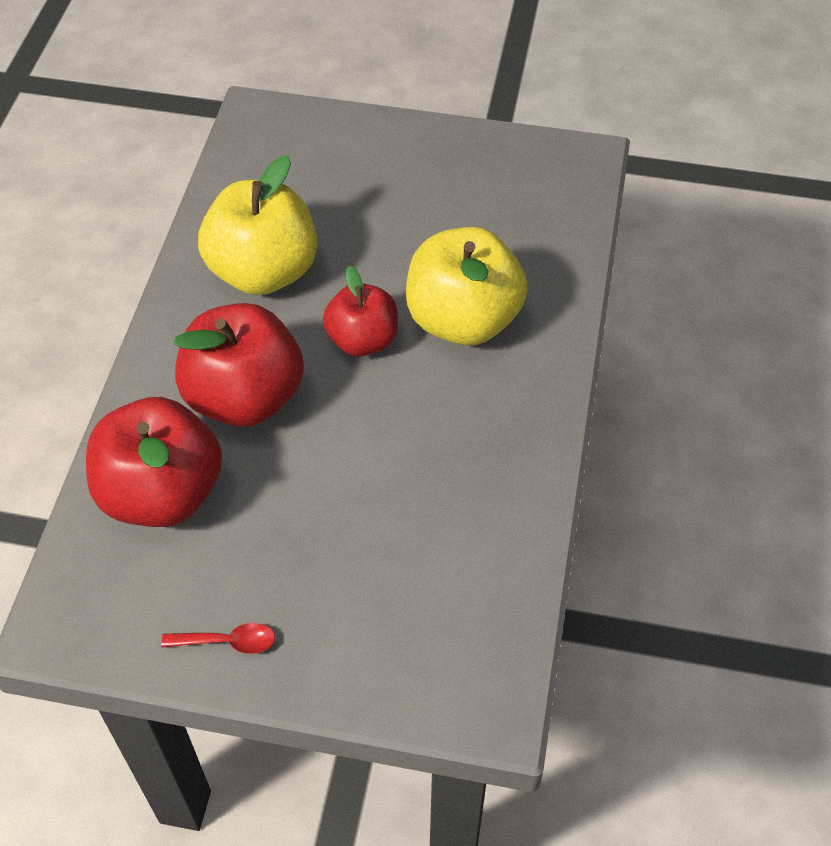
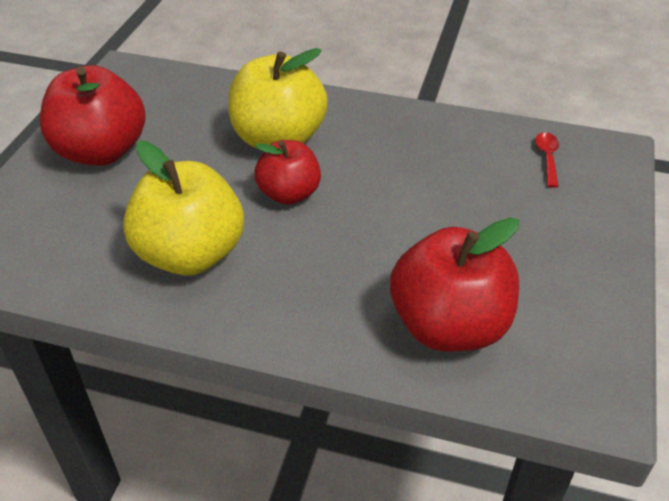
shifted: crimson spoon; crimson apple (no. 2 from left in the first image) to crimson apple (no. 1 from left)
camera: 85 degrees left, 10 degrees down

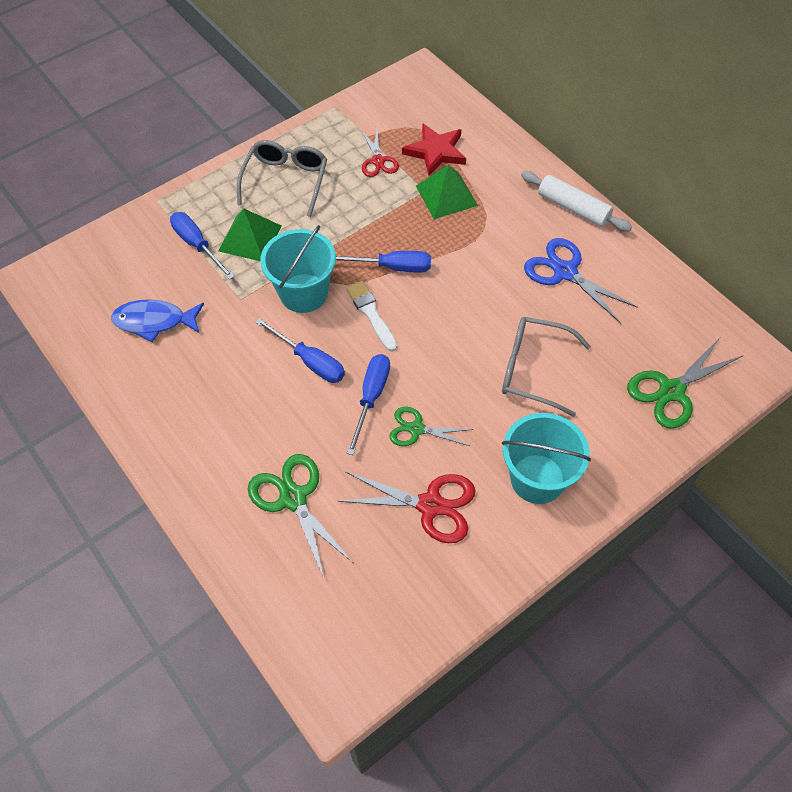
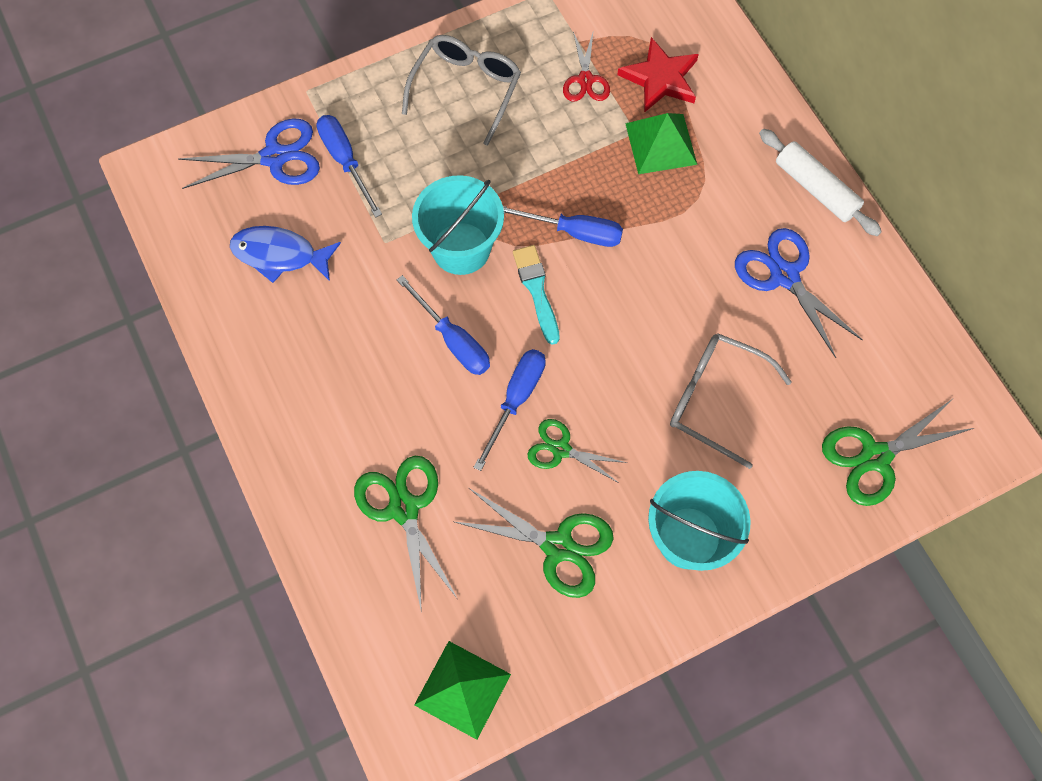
new: blue pair of scissors (no. 1 from left)
shifted: green solid pyramid (no. 1 from left)
repainted: crimson pair of scissors (no. 2 from left) to green pair of scissors (no. 2 from left); snow-white paint brush to turquoise paint brush
camera: 10 degrees right, 10 degrees up

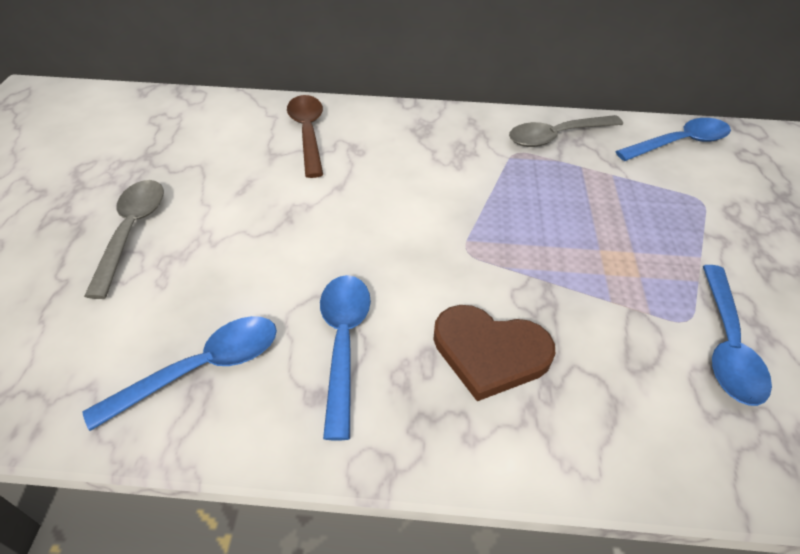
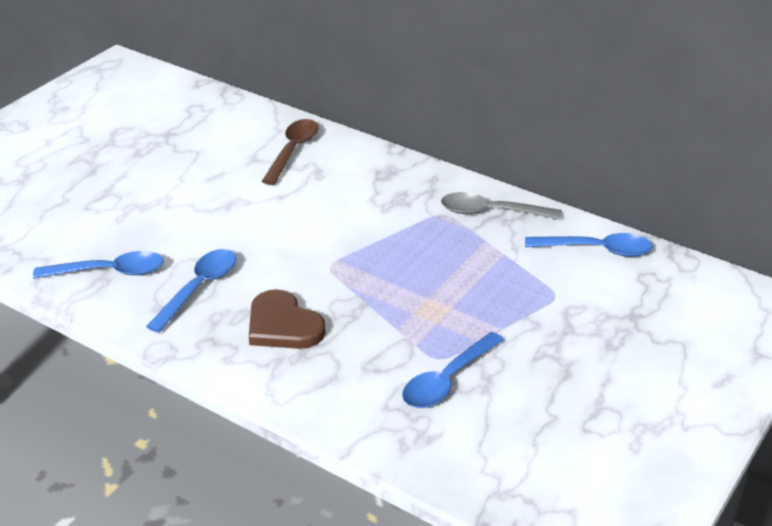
gone: grey spoon (no. 1 from left)
camera: 30 degrees right, 10 degrees down

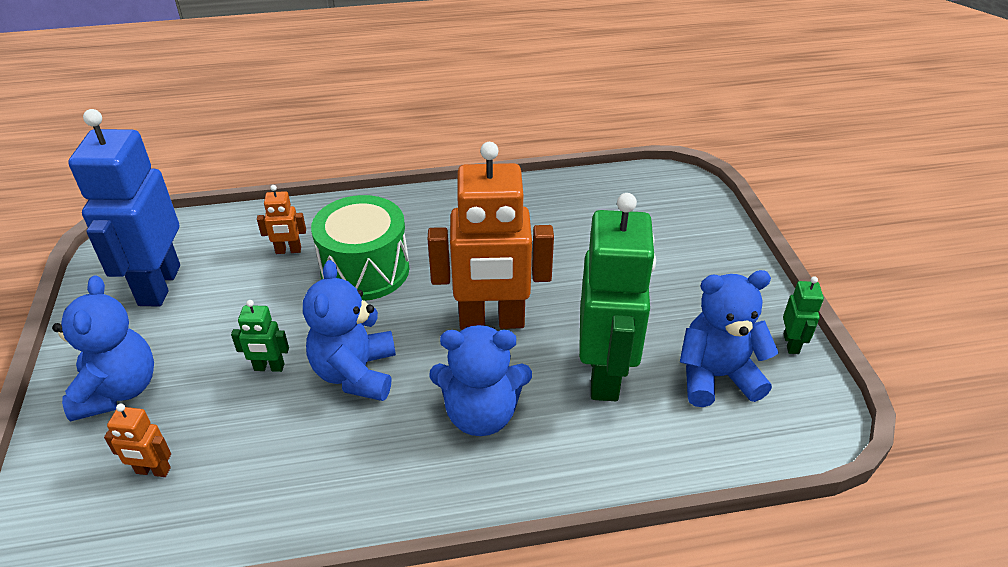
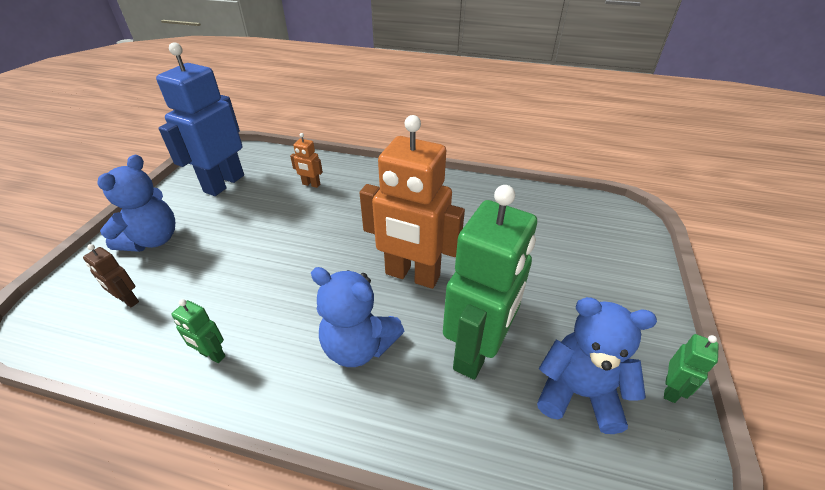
gone: blue teddy (no. 2 from left); green toy drum
shifted: green robot (no. 1 from left)
repainted: orange-coloured robot (no. 1 from left) to russet robot
camera: 25 degrees right, 0 degrees up

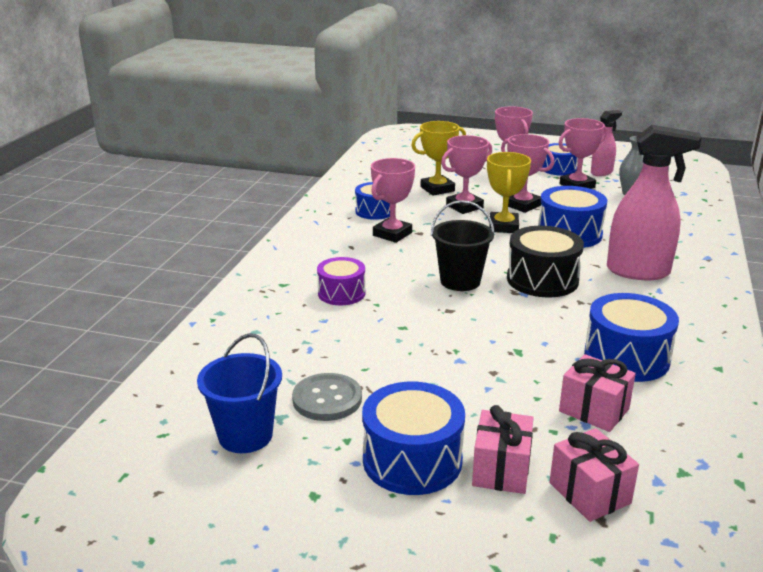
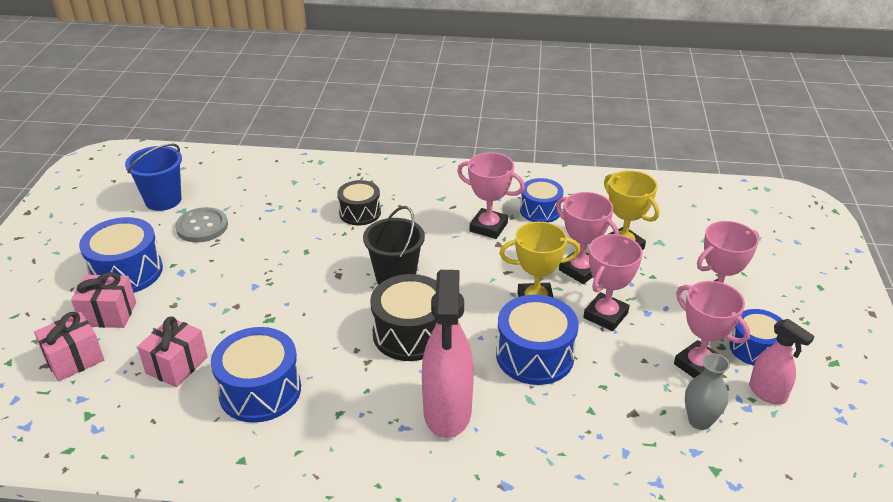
repainted: royal purple toy drum to black toy drum (no. 1 from left)
camera: 80 degrees right, 10 degrees up

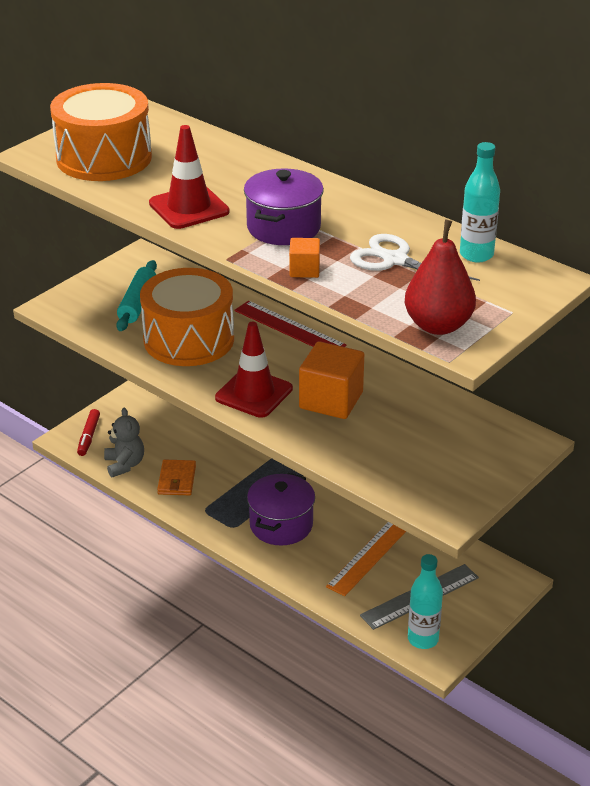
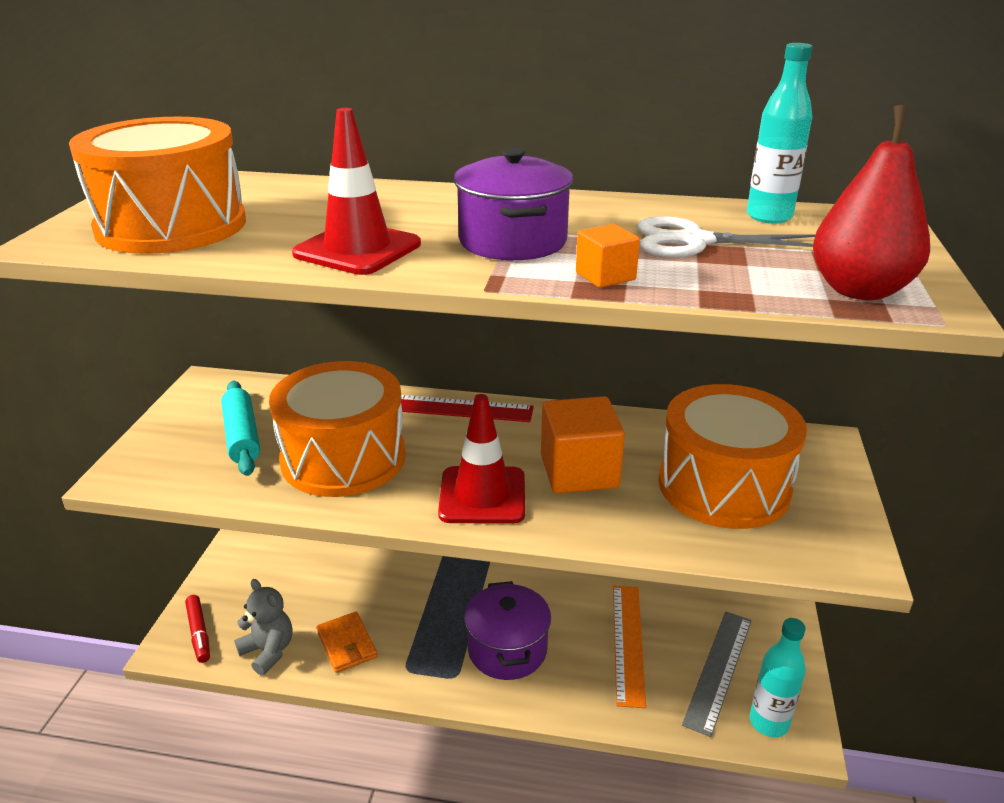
new: orange-coloured toy drum (no. 3 from left)
camera: 30 degrees left, 5 degrees down

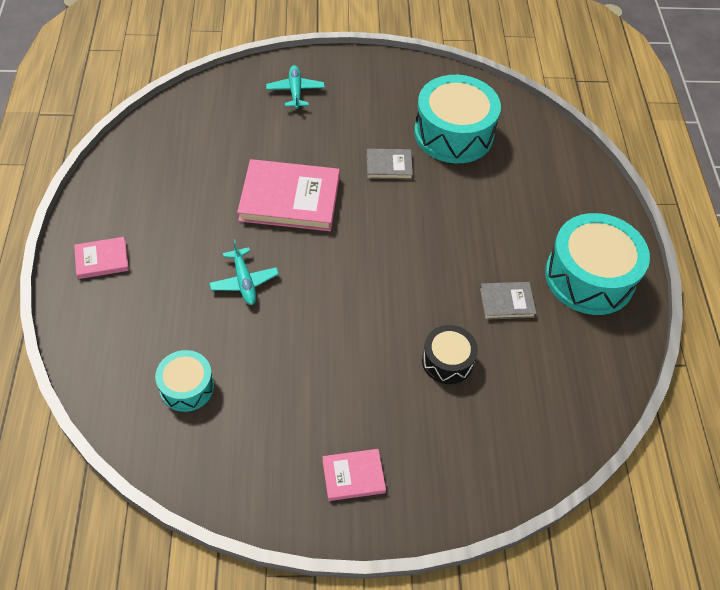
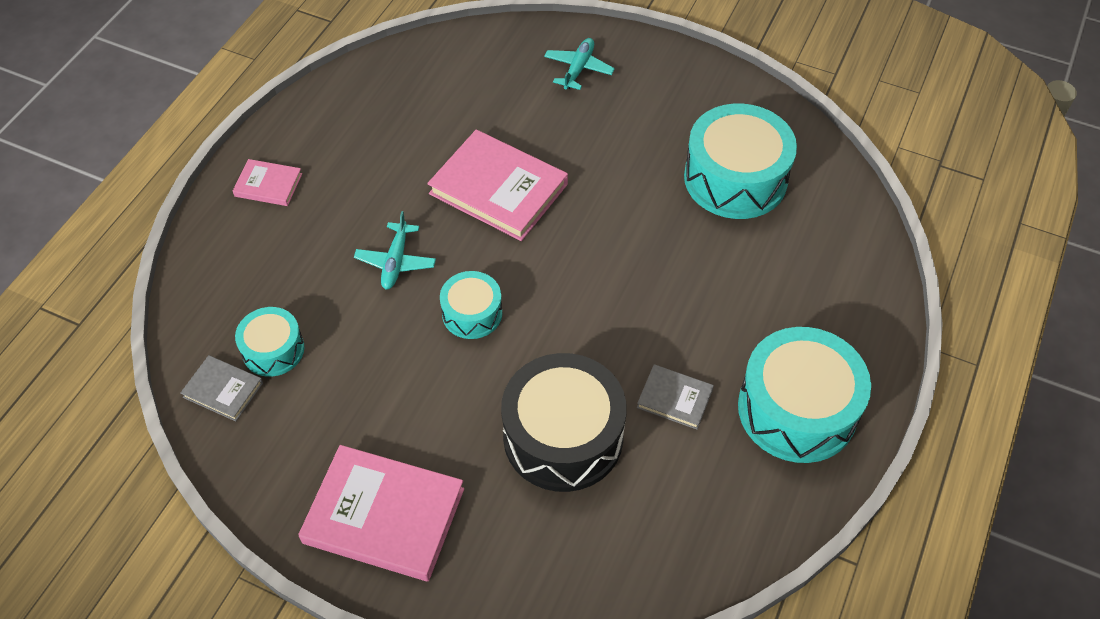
new: turquoise toy drum (no. 2 from left)
shifted: grey book (no. 1 from left)
scaled: rosy book (no. 3 from left in the first image) x1.97; black toy drum x1.86
camera: 30 degrees right, 0 degrees up

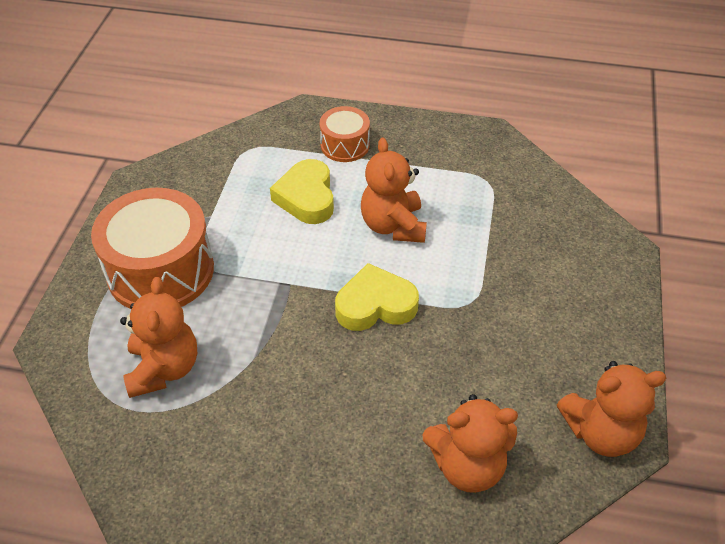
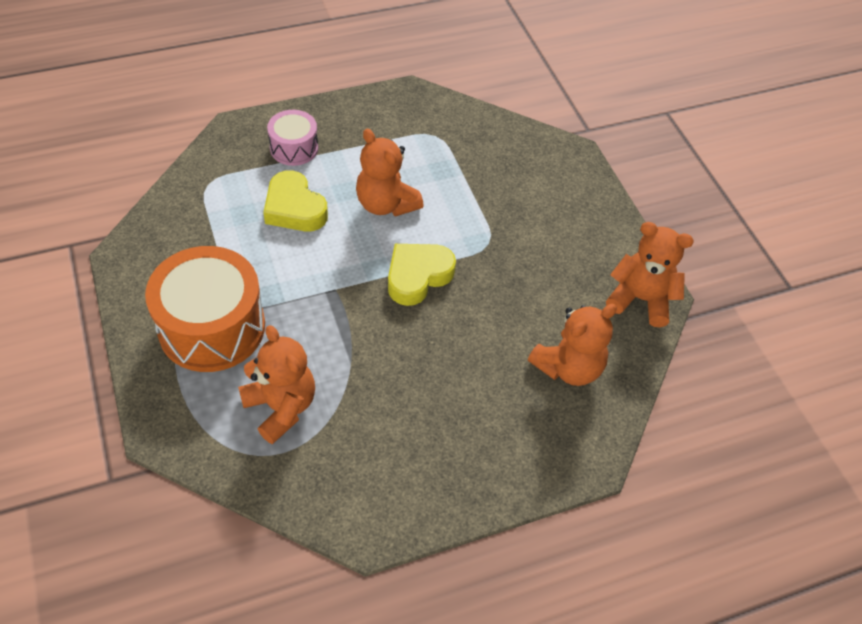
repainted: orange-coloured toy drum (no. 2 from left) to rosy toy drum
rotated: orange-coloured teddy (no. 4 from left) 120 degrees counterclockwise
camera: 35 degrees left, 5 degrees up

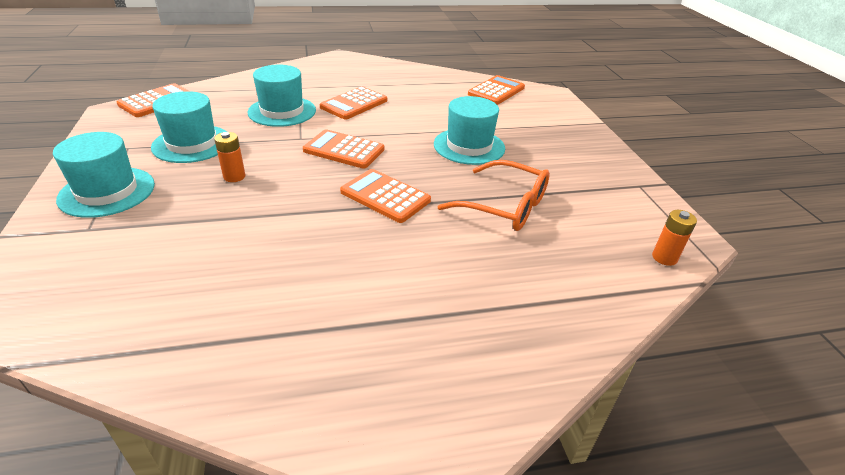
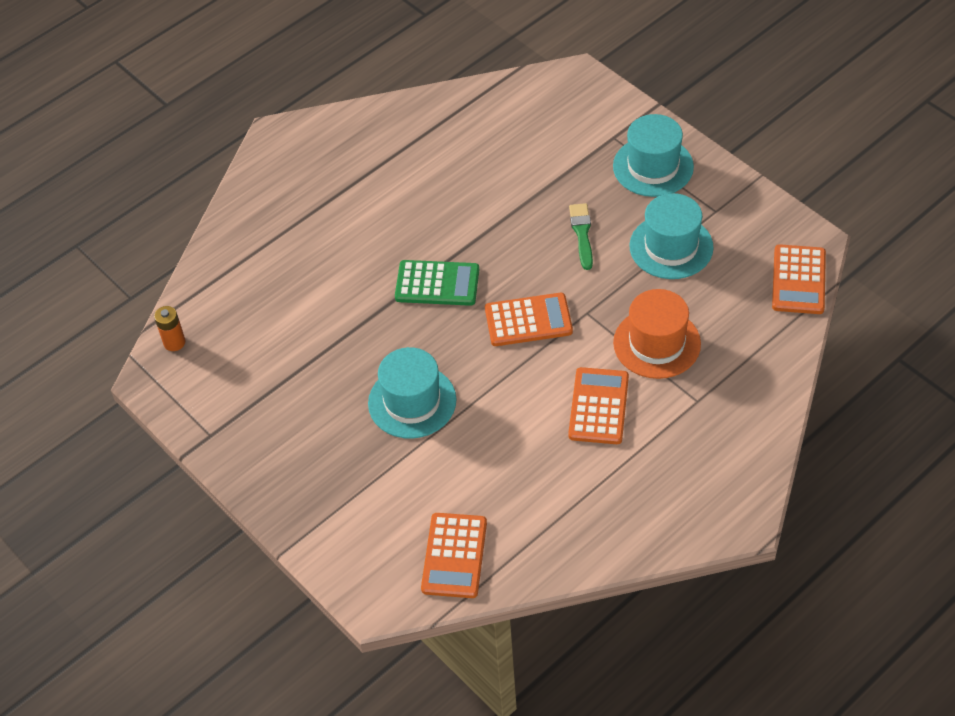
gone: orange-coloured eyeglasses
swapped: orange-coloured AA battery (no. 1 from left) to green paint brush
repainted: turquoise top hat (no. 3 from left) to orange-coloured top hat; orange-coloured pocket calculator (no. 4 from left) to green pocket calculator
camera: 155 degrees right, 15 degrees up

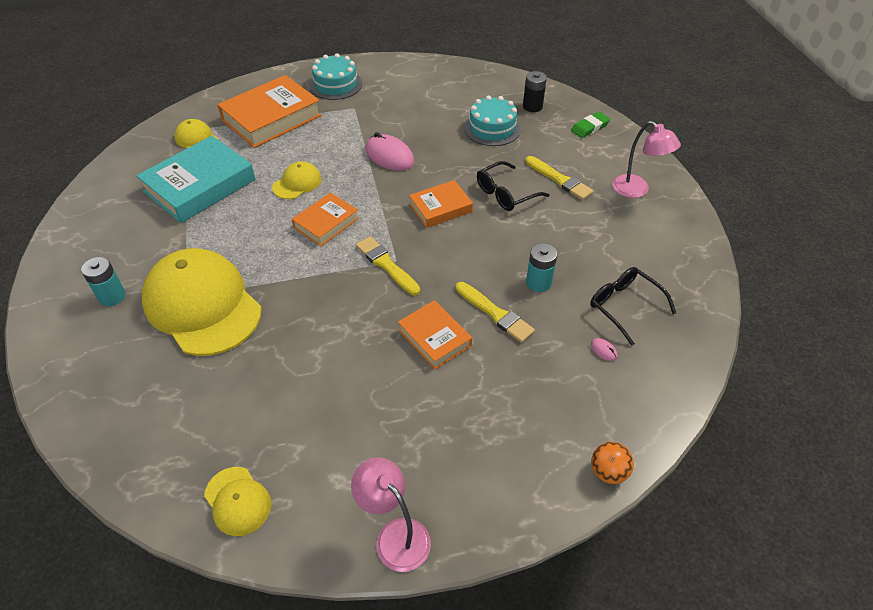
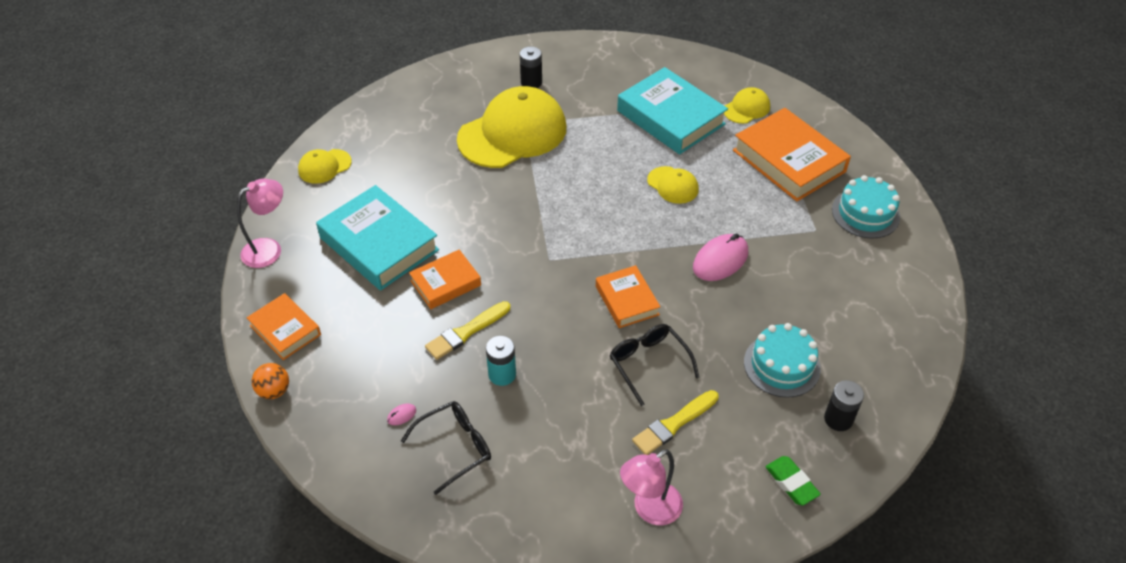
gone: bright yellow paint brush (no. 1 from left)
new: turquoise book (no. 1 from left)
shifted: orange-coloured book (no. 2 from left in the first image) to orange-coloured book (no. 1 from left)
repainted: turquoise AA battery (no. 1 from left) to black AA battery (no. 1 from left)
camera: 95 degrees right, 0 degrees up

